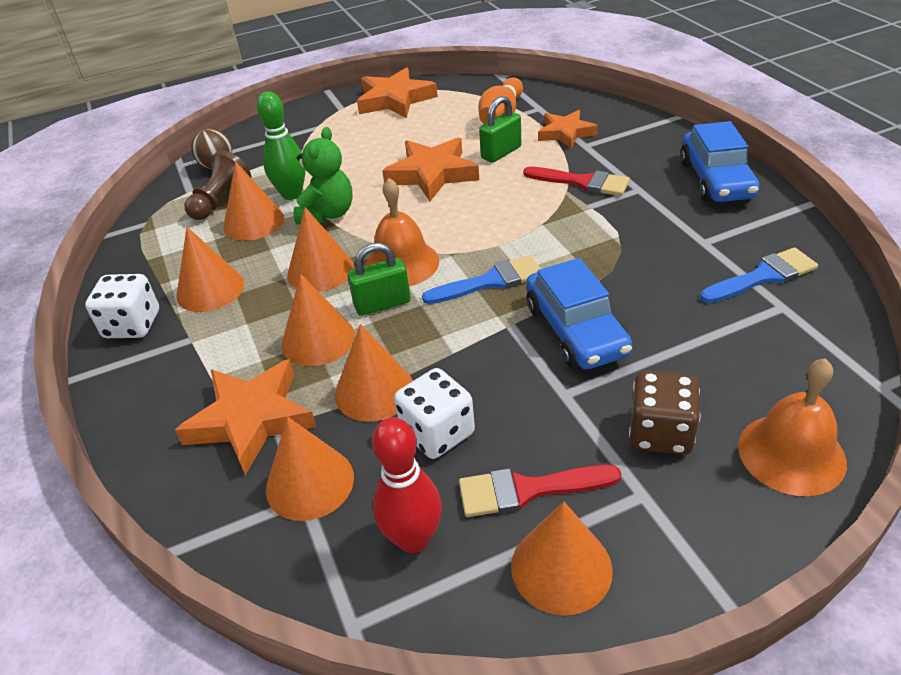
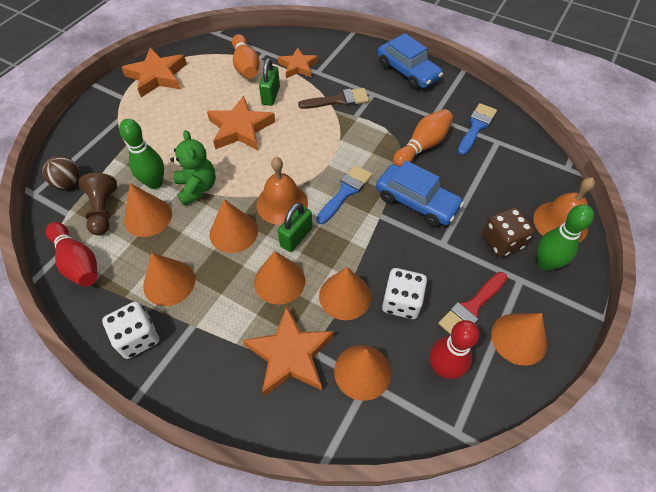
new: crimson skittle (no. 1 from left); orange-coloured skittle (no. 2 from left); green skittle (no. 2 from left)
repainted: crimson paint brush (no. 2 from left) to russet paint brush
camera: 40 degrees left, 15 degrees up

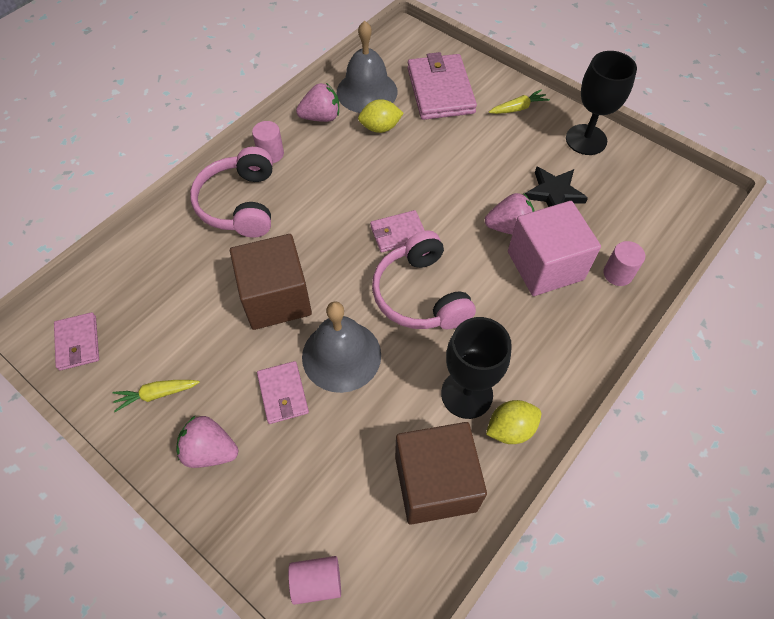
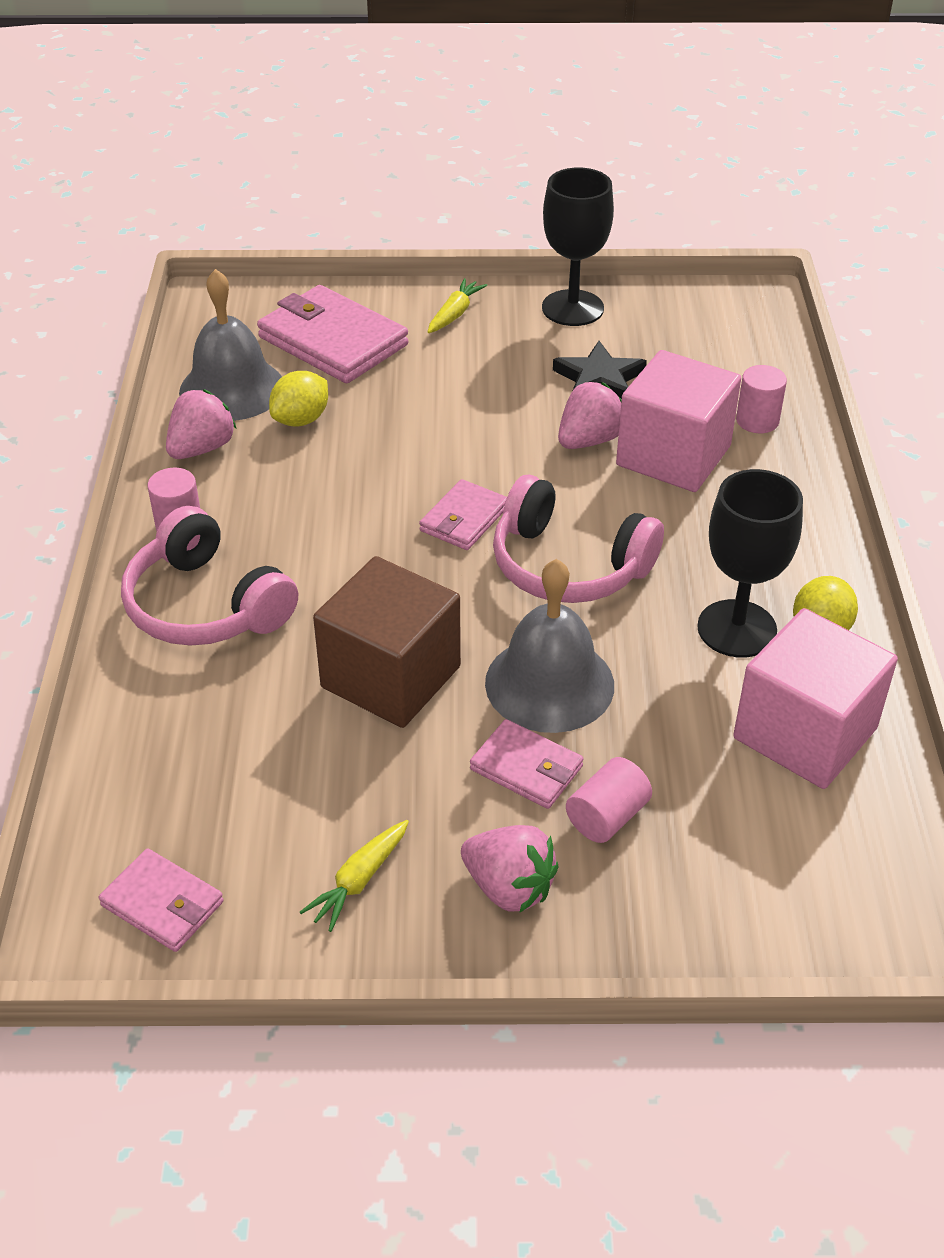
shifted: rosy solid cylinder (no. 2 from left)
repainted: russet block (no. 2 from left) to rosy block (no. 2 from left)
rotated: rosy berry (no. 1 from left in the first image) 120 degrees counterclockwise
camera: 40 degrees left, 15 degrees down

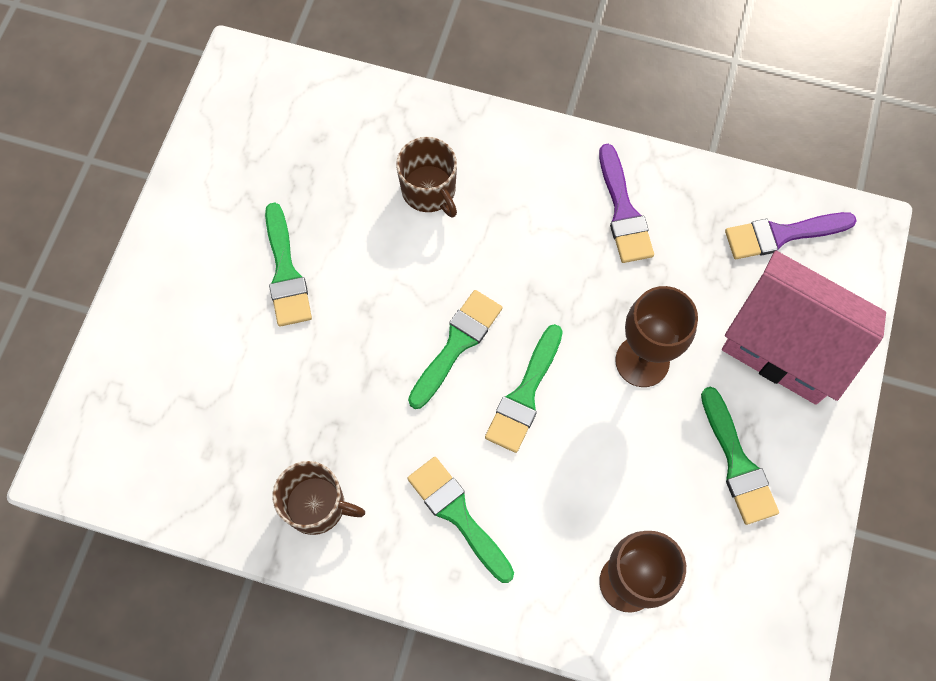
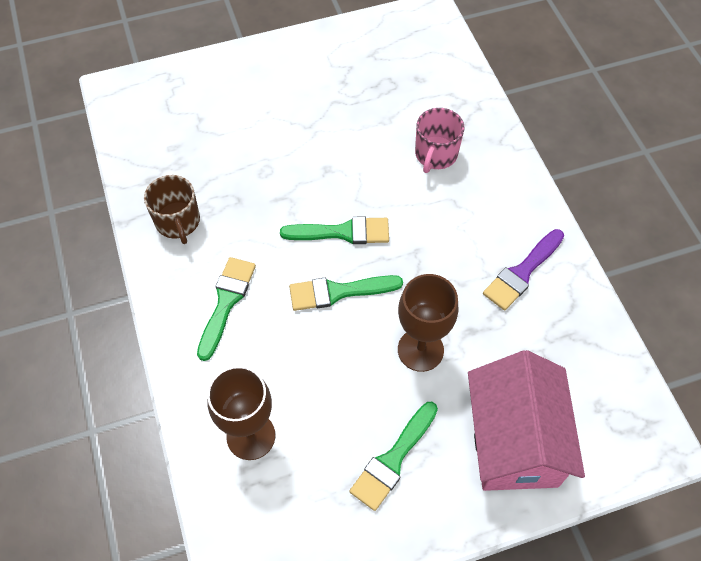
gone: green paint brush (no. 1 from left); royal purple paint brush (no. 2 from left)
repainted: russet coffee mug (no. 2 from left) to rosy coffee mug
camera: 55 degrees right, 10 degrees down

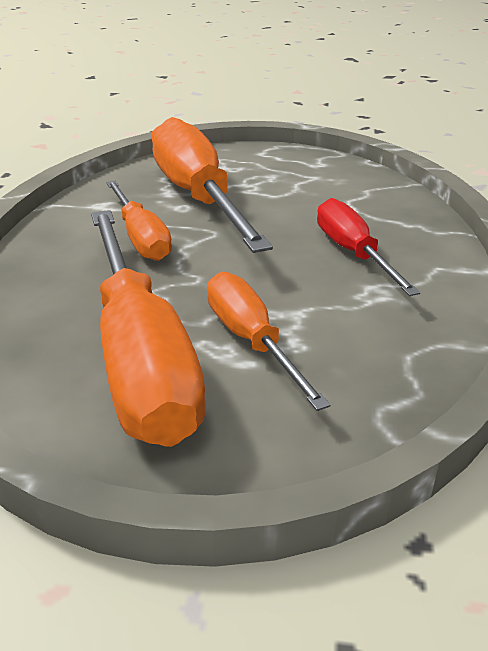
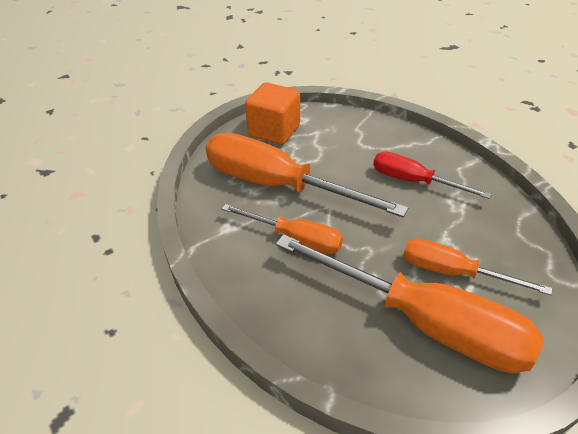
new: orange-coloured block
camera: 40 degrees left, 10 degrees up

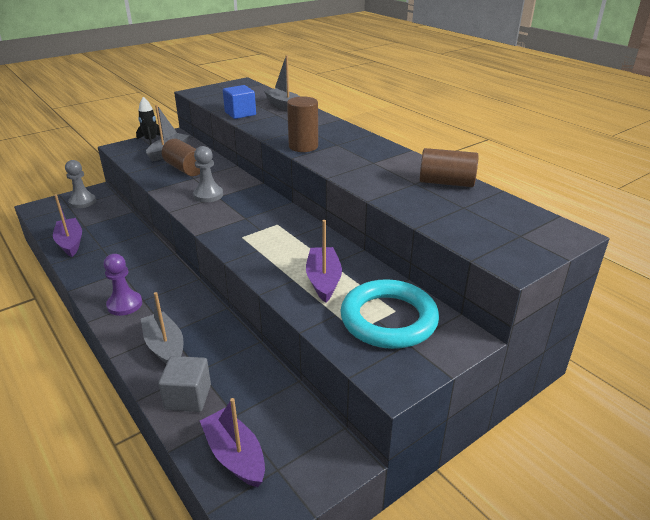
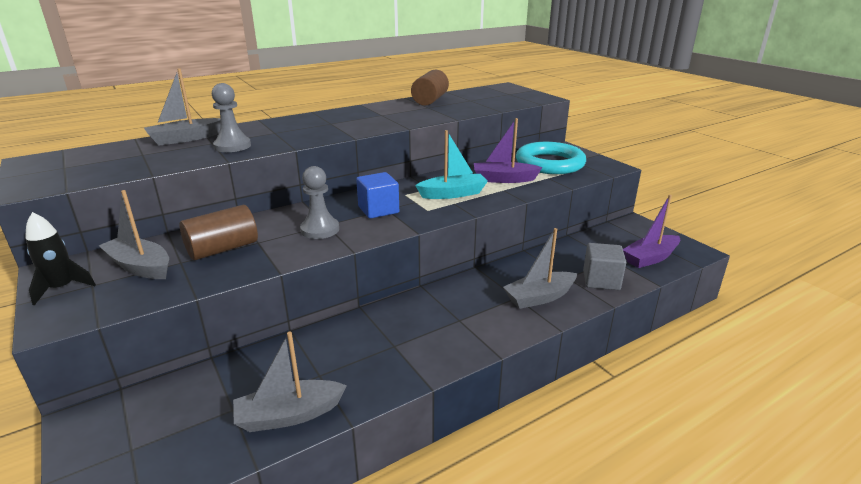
gone: royal purple game pawn; russet solid cylinder (no. 2 from left)
new: turquoise toy boat
shifted: grey game pawn (no. 1 from left); blue block
repainted: royal purple toy boat (no. 1 from left) to grey toy boat (no. 3 from left)
camera: 85 degrees left, 5 degrees down

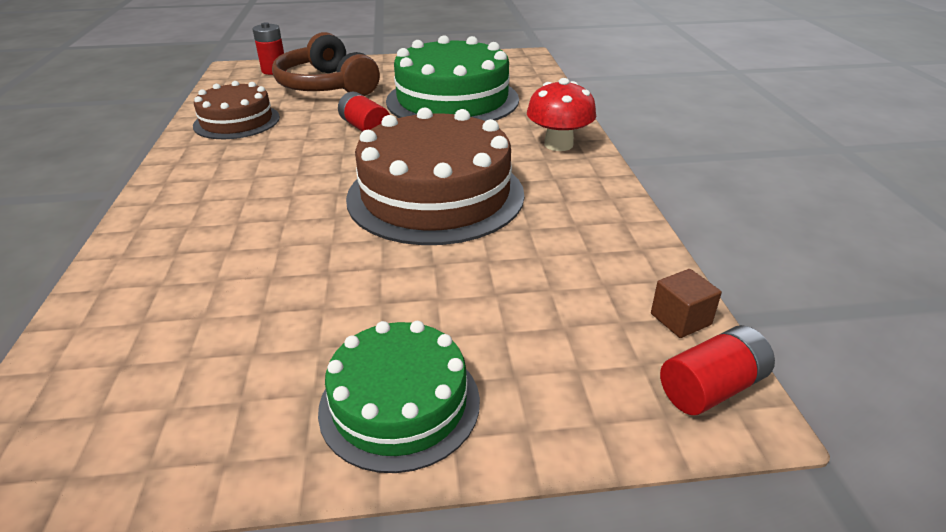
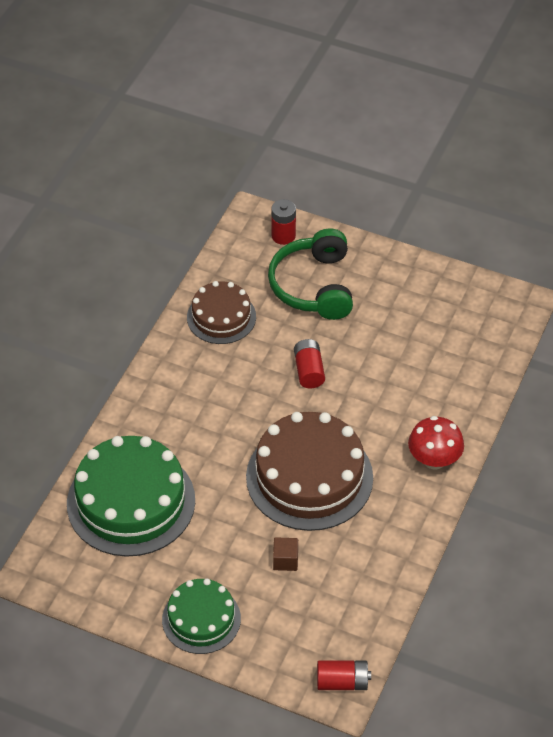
shifted: green gateau (no. 2 from left in the first image) to green gateau (no. 1 from left); russet block
repainted: russet headphones to green headphones
camera: 30 degrees right, 15 degrees up

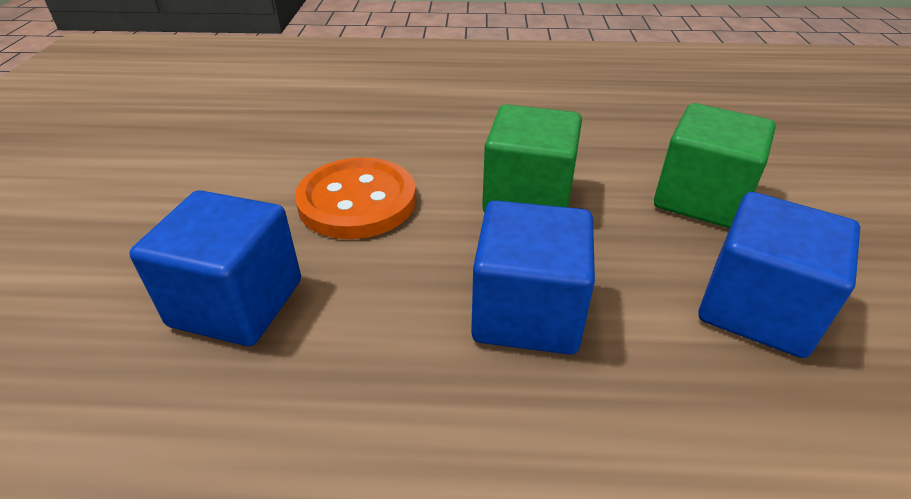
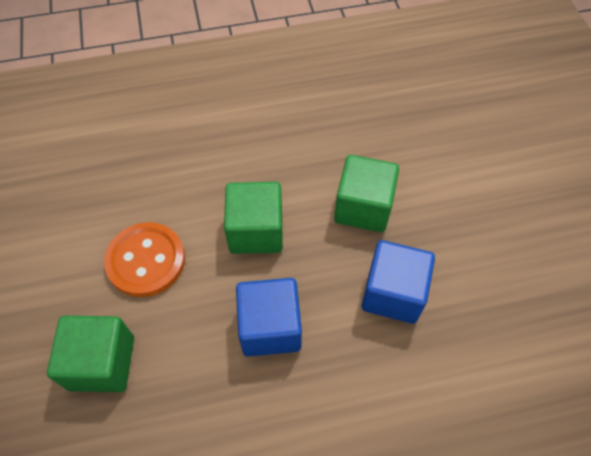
repainted: blue block (no. 1 from left) to green block (no. 1 from left)
camera: 15 degrees left, 20 degrees up

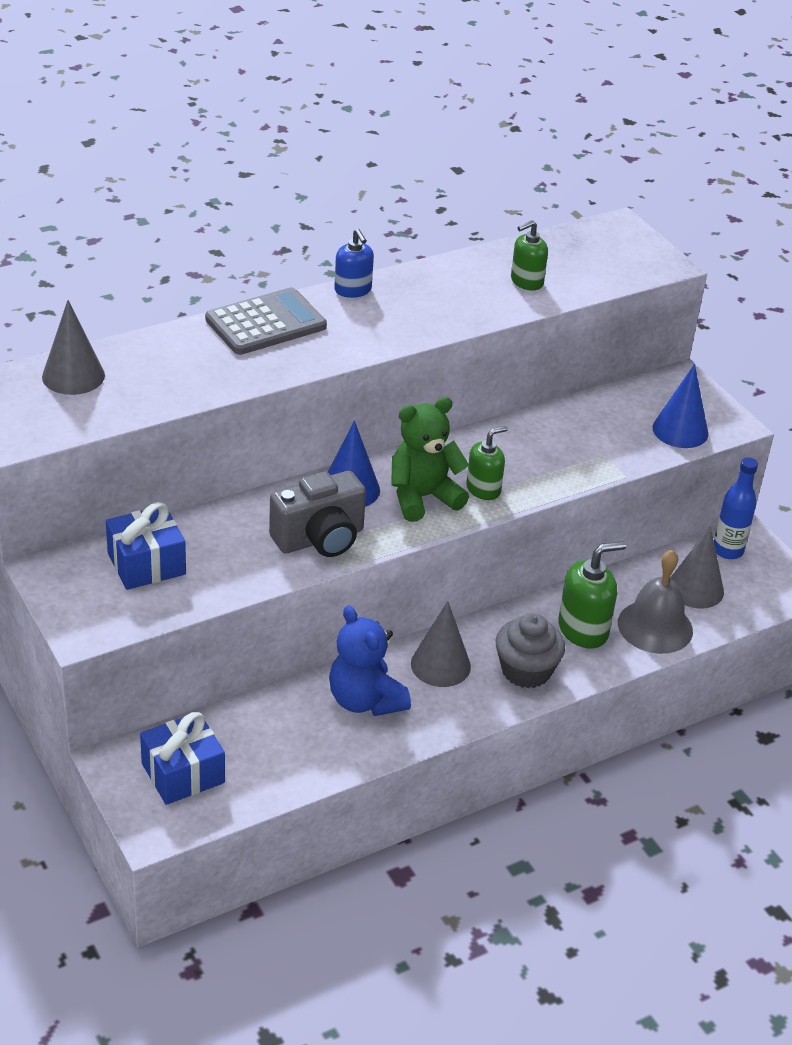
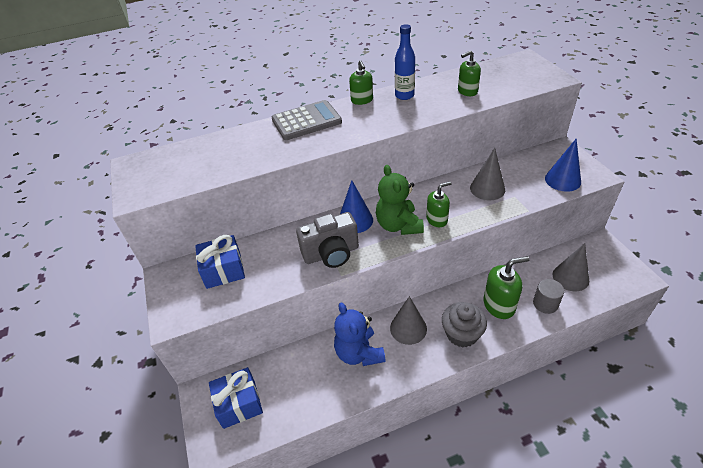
shifted: grey solid cone (no. 1 from left in the first image) to grey solid cone (no. 2 from left); blue flask
swapped: grey bell to grey solid cylinder
repainted: blue soap pump to green soap pump (no. 1 from left)
rotated: green teddy 90 degrees counterclockwise
camera: 15 degrees right, 5 degrees up

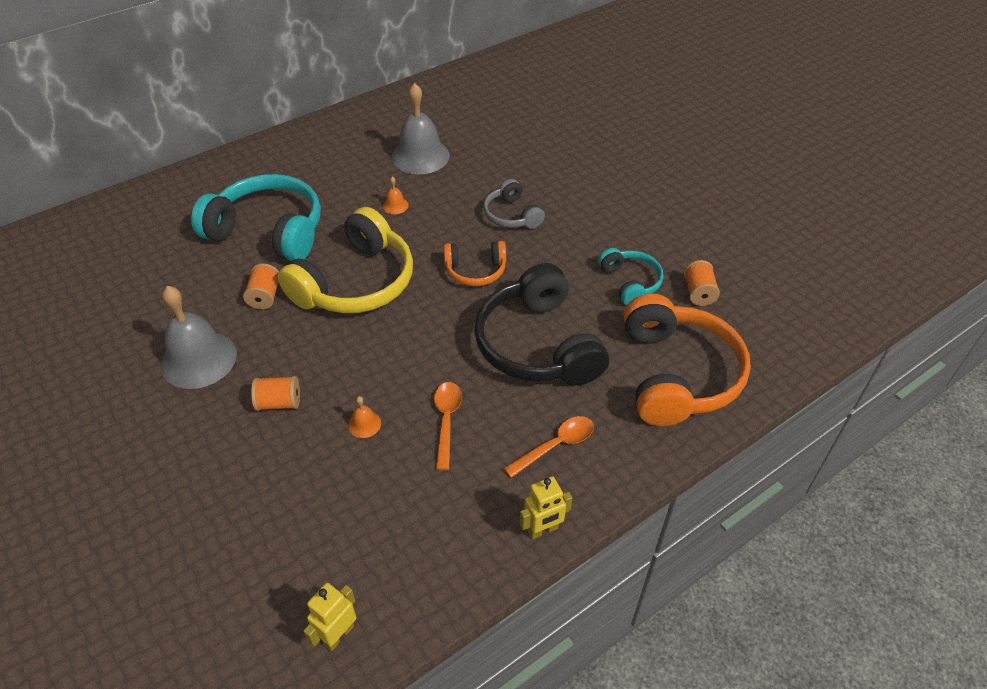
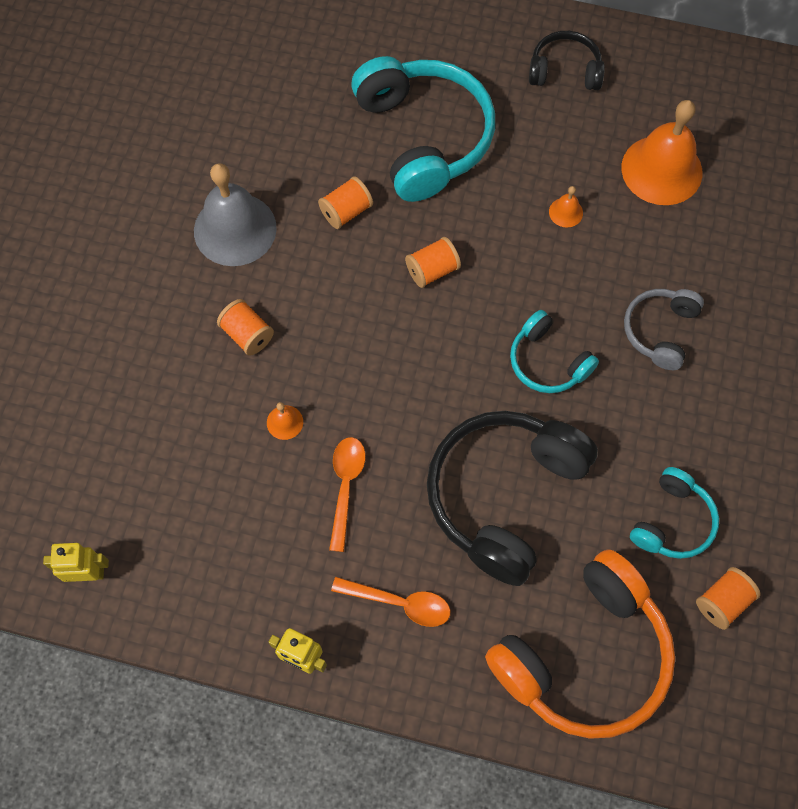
new: black headphones (no. 2 from left)
swapped: bright yellow headphones to orange-coloured reel of thread (no. 3 from left)
repainted: grey bell (no. 2 from left) to orange-coloured bell (no. 3 from left); orange-coloured headphones (no. 1 from left) to turquoise headphones (no. 2 from left)
rotated: orange-coloured spoon (no. 1 from left) 45 degrees counterclockwise
camera: 50 degrees right, 20 degrees up

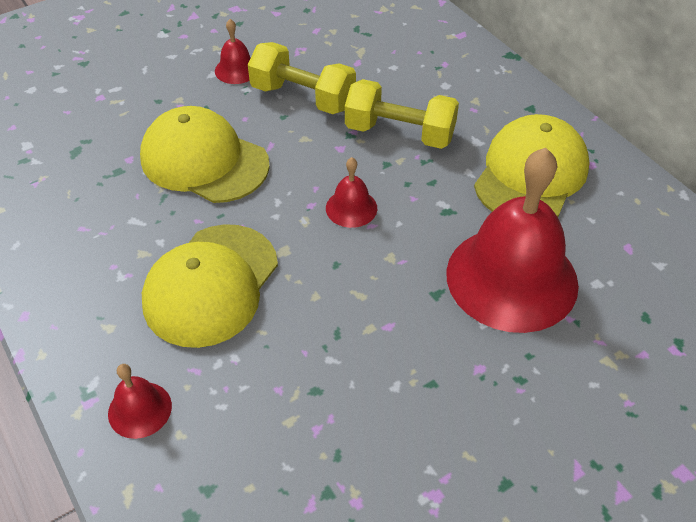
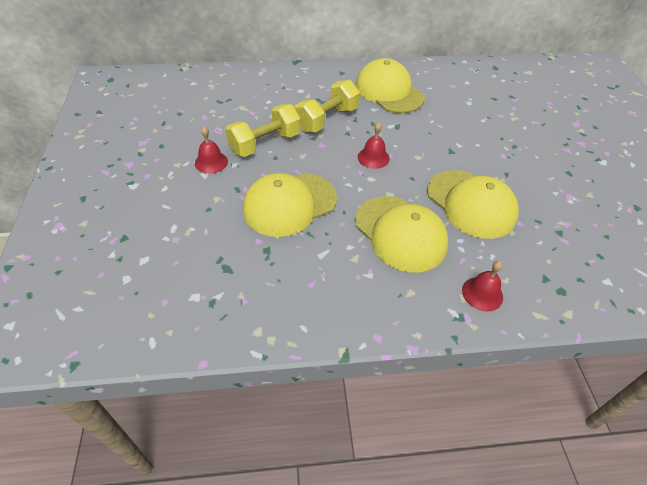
gone: crimson bell (no. 4 from left)
new: bright yellow baseball cap (no. 4 from left)
camera: 65 degrees left, 0 degrees up

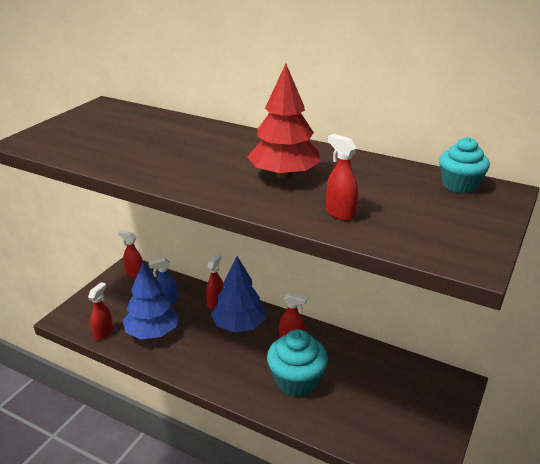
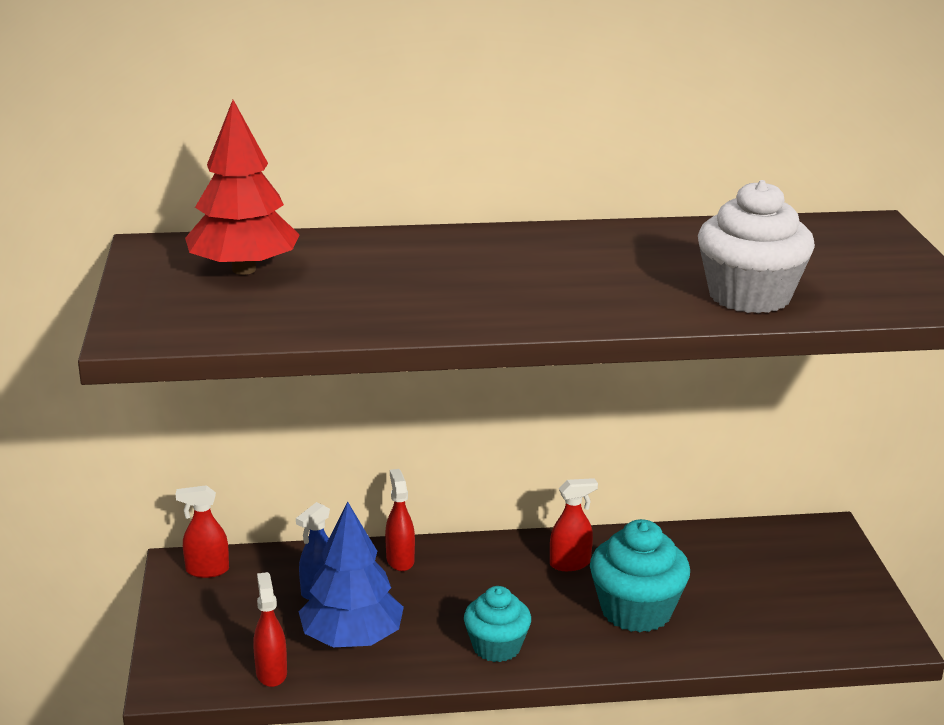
gone: blue fir tree (no. 2 from left)
shifted: crimson fir tree; turquoise fairy cake (no. 2 from left in the first image) to turquoise fairy cake (no. 1 from left)
swapped: crimson spray cleaner (no. 5 from left) to snow-white fairy cake
camera: 35 degrees left, 5 degrees down

